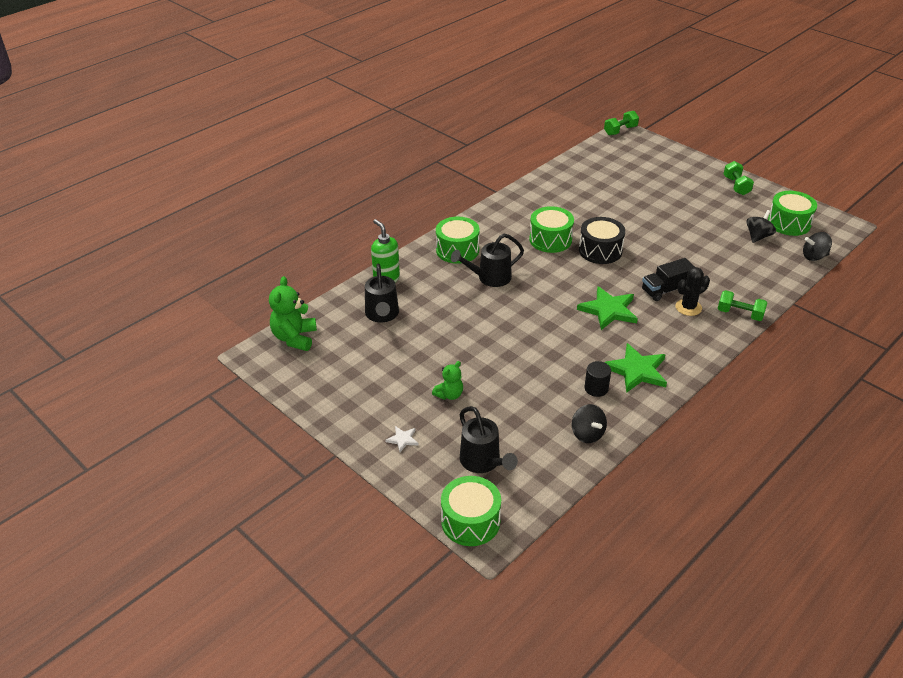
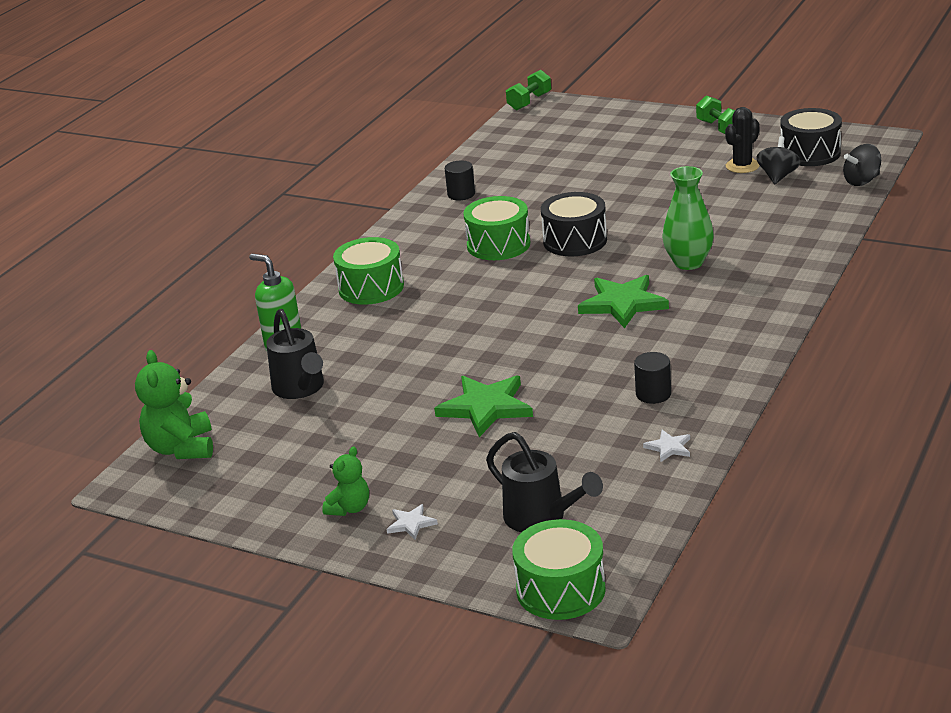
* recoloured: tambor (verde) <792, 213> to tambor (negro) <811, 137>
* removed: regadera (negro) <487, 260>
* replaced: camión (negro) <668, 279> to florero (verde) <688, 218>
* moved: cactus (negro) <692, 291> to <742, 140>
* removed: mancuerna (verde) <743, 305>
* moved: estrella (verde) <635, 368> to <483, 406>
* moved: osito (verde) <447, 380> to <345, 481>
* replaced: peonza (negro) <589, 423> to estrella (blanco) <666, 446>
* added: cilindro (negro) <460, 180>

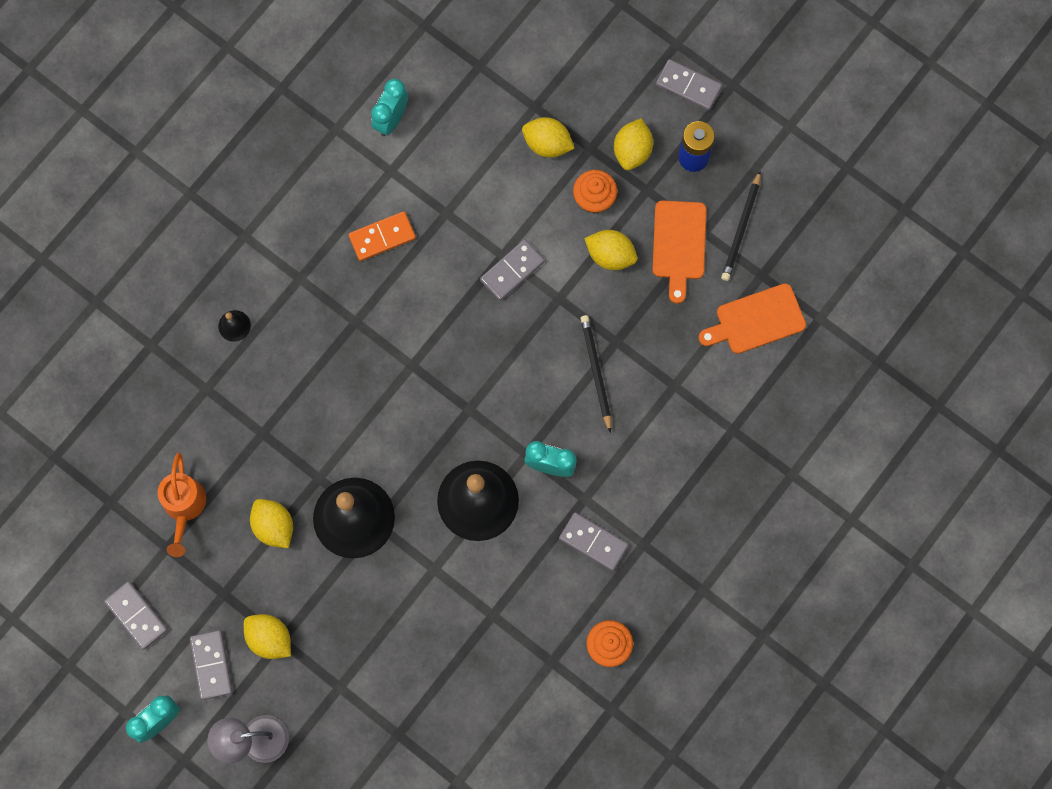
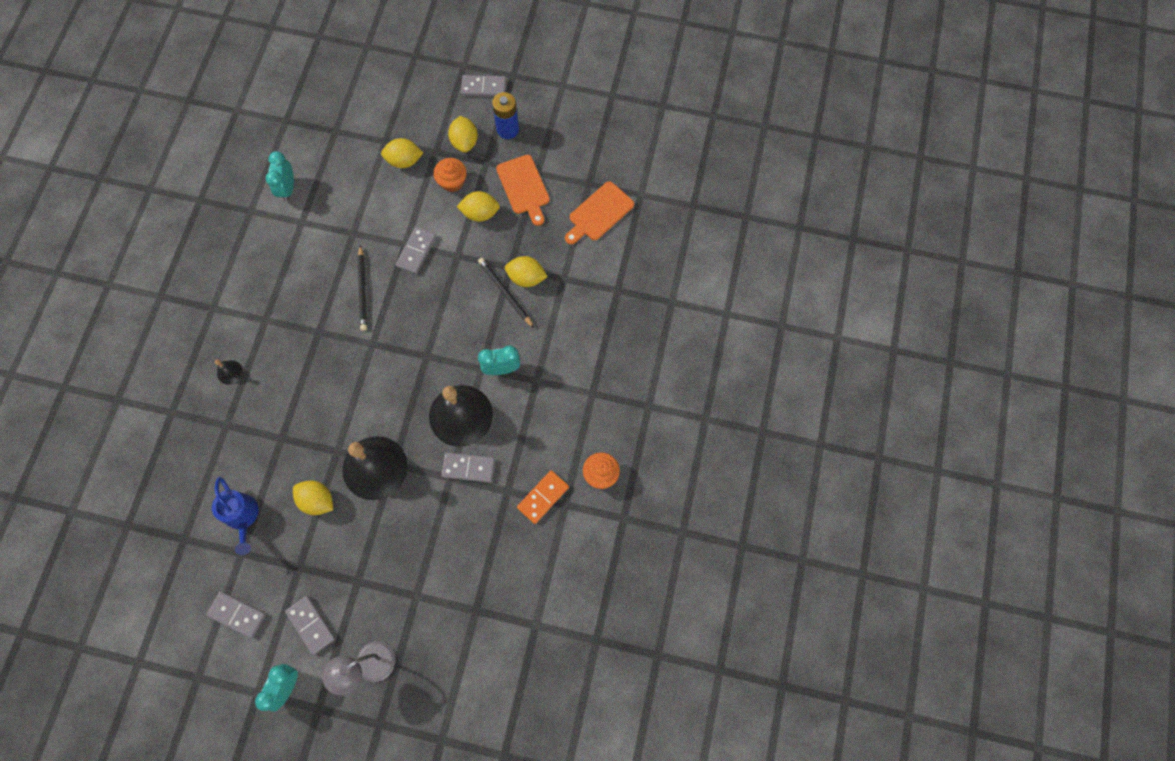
* moved: lápiz (negro) <741, 226> to <362, 288>
* moved: ficha de dominó (naranja) <382, 236> to <543, 497>
* recoloured: regadera (naranja) <182, 504> to regadera (azul) <235, 516>
* moved: ficha de dominó (gris) <593, 541> to <468, 468>
* moved: limón (amarillo) <267, 636> to <526, 271>

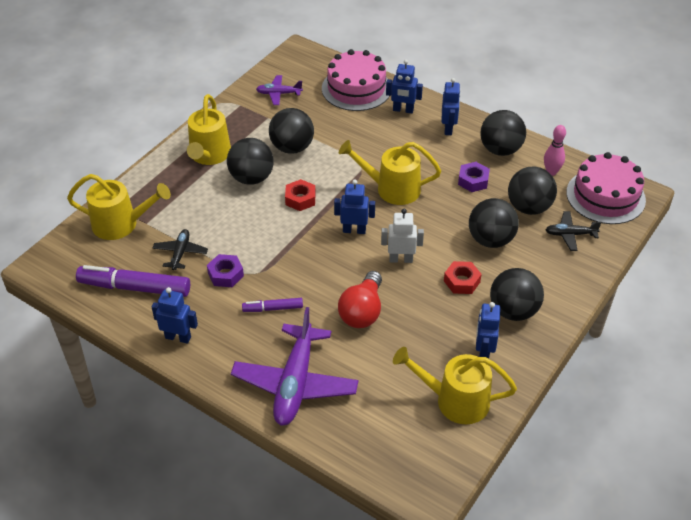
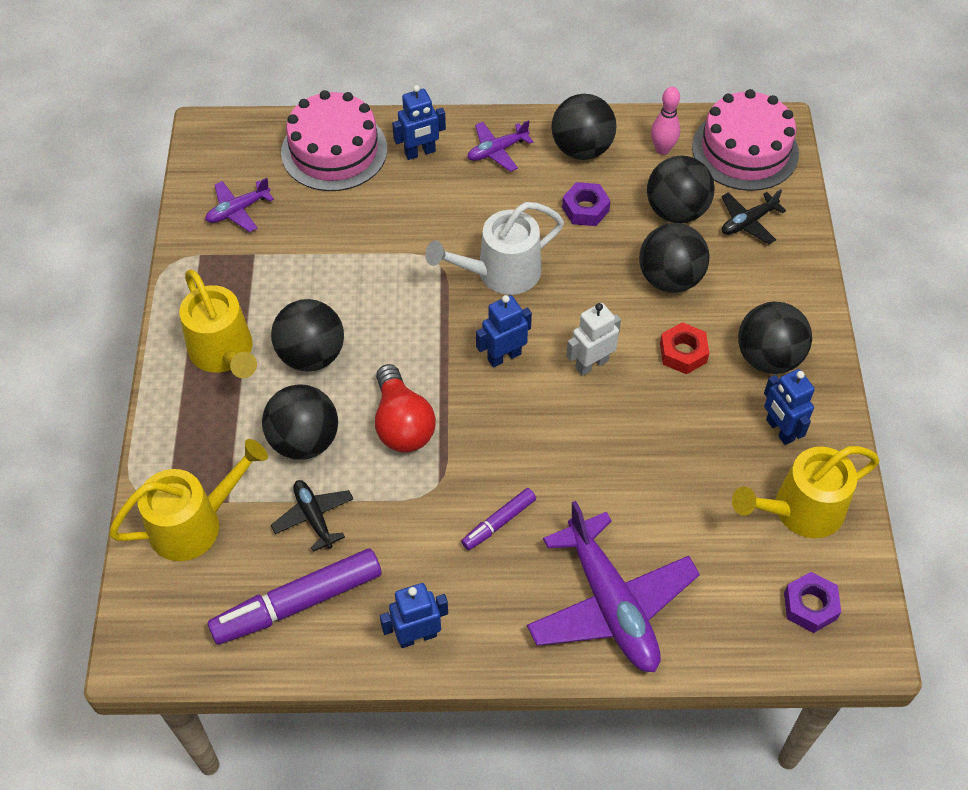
* replaced: robot (azul) <451, 106> to avión (morado) <500, 146>
* moved: pelota (negro) <291, 131> to <300, 422>
* recoloured: regadera (amarillo) <390, 172> to regadera (blanco) <494, 248>
* removed: tuerca (rojo) <300, 195>
* moved: tuerca (morado) <225, 270> to <812, 602>
* moved: bombilla (rojo) <360, 299> to <405, 408>

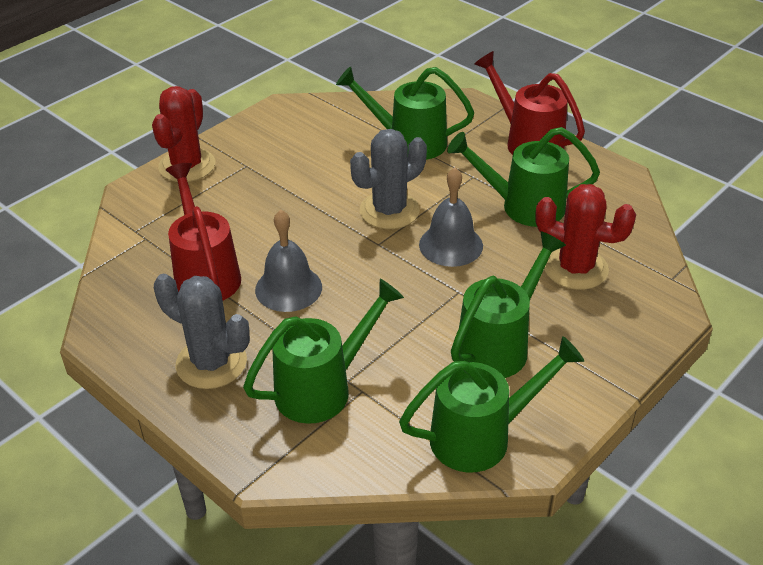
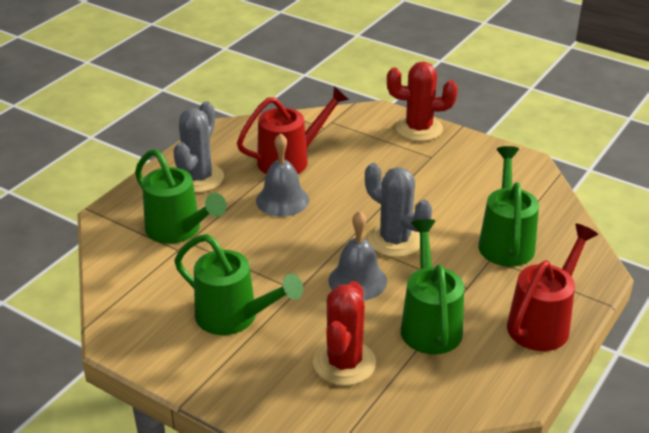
* removed: regadera (verde) <491, 404>

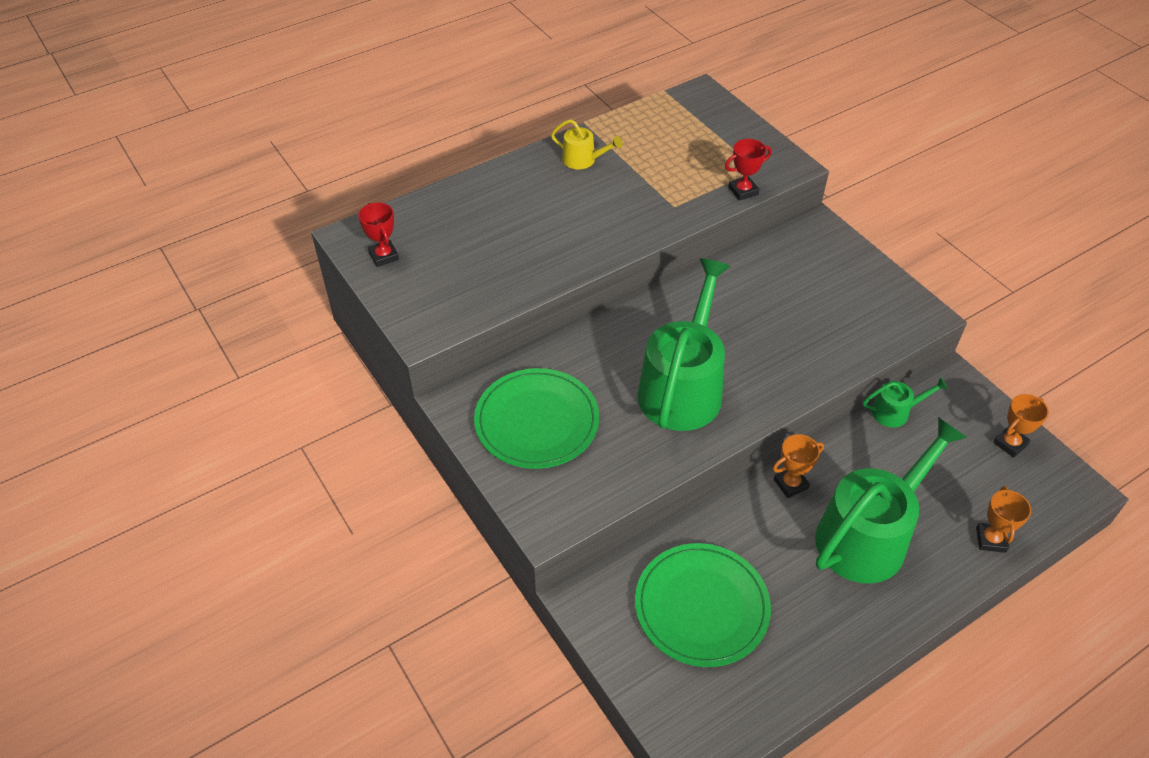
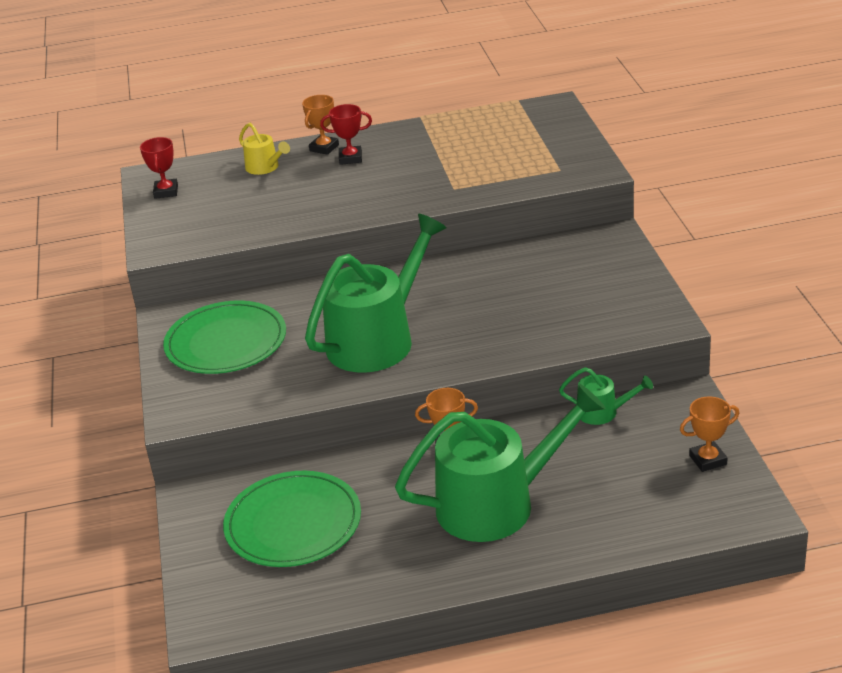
* moved: regadera (amarillo) <587, 144> to <264, 149>
* moved: trofeo (rojo) <748, 170> to <346, 134>
* moved: trofeo (naranja) <1003, 519> to <320, 125>

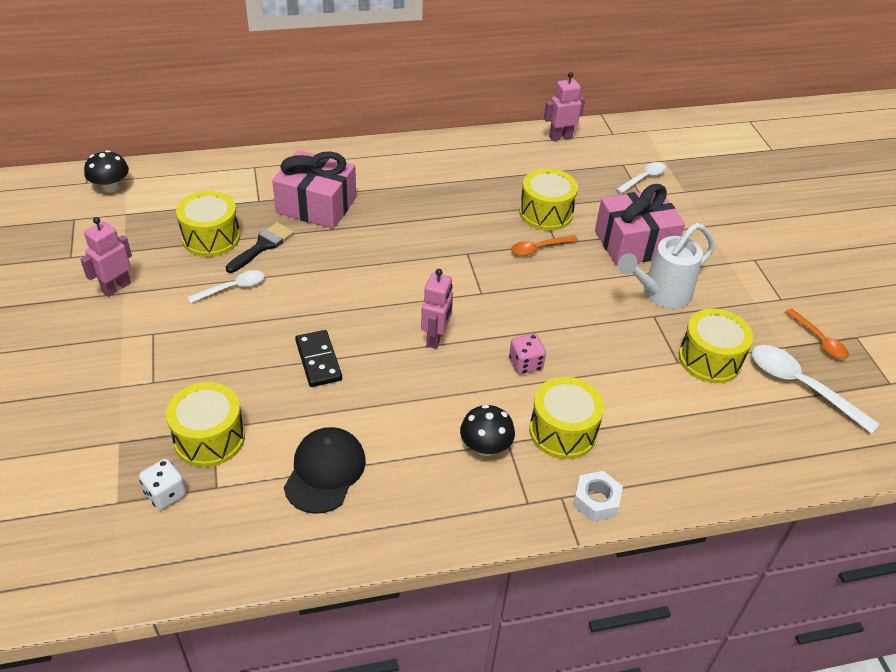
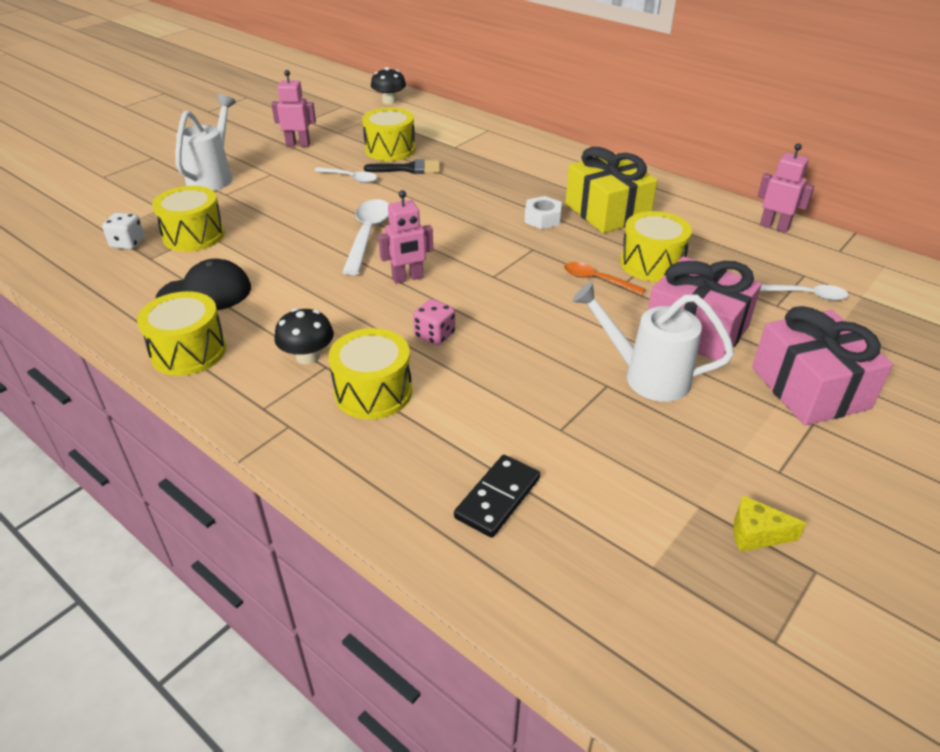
* moved: regalo (rosa) <314, 189> to <822, 365>
* replaced: cuchara (naranja) <817, 333> to queso (amarillo) <769, 523>
* moved: tambor (amarillo) <716, 346> to <181, 333>
* moved: ficha de dominó (negro) <318, 358> to <497, 496>
* moved: cuchara (blanco) <816, 389> to <365, 237>
* moved: tuerca (blanco) <598, 496> to <543, 212>
* added: regadera (blanco) <205, 142>
* added: regalo (amarillo) <611, 190>

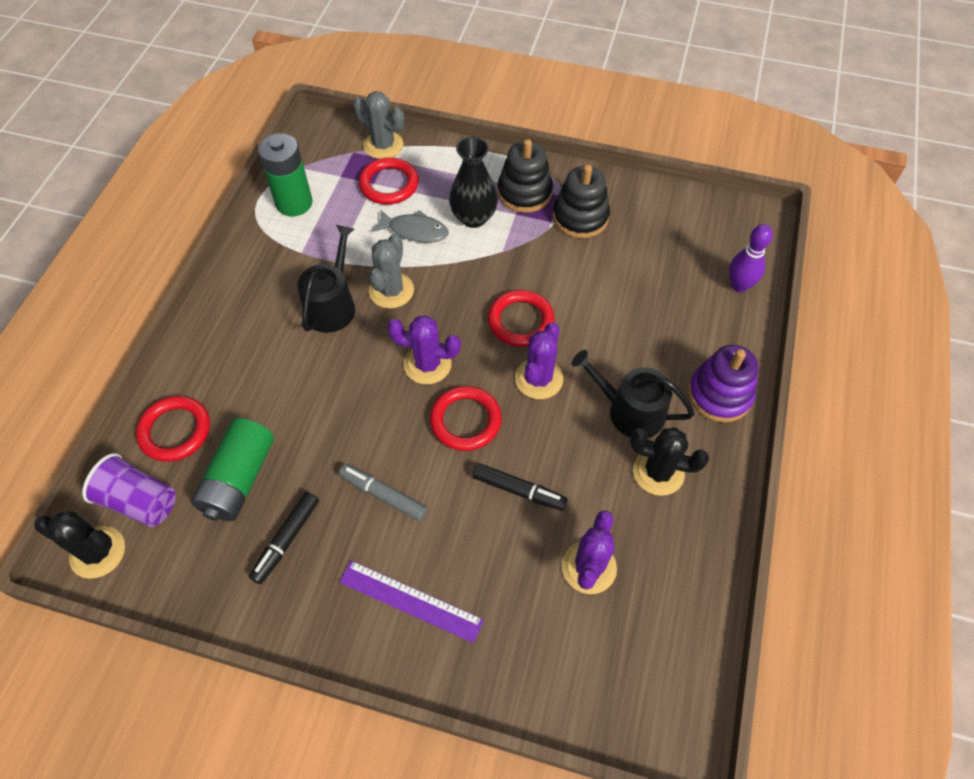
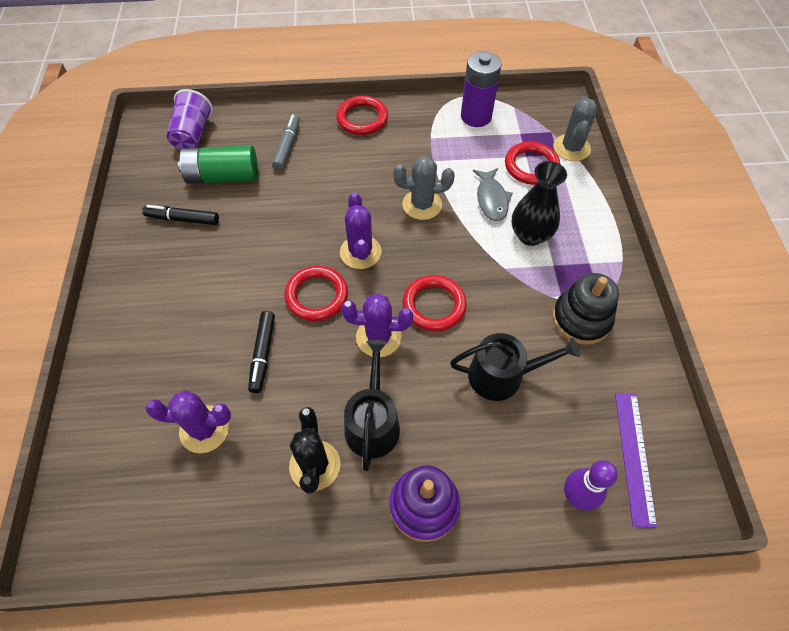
* recoloured: pila (verde) <285, 174> to pila (morado) <481, 89>
* removed: juguete apilable (negro) <525, 176>
* moved: regadera (negro) <326, 279> to <515, 367>
* moved: anillo (rojo) <173, 429> to <362, 115>
* moved: rotulador (gris) <383, 492> to <286, 142>
* removed: cactus (negro) <79, 545>
* moved: regla (morado) <411, 602> to <636, 460>

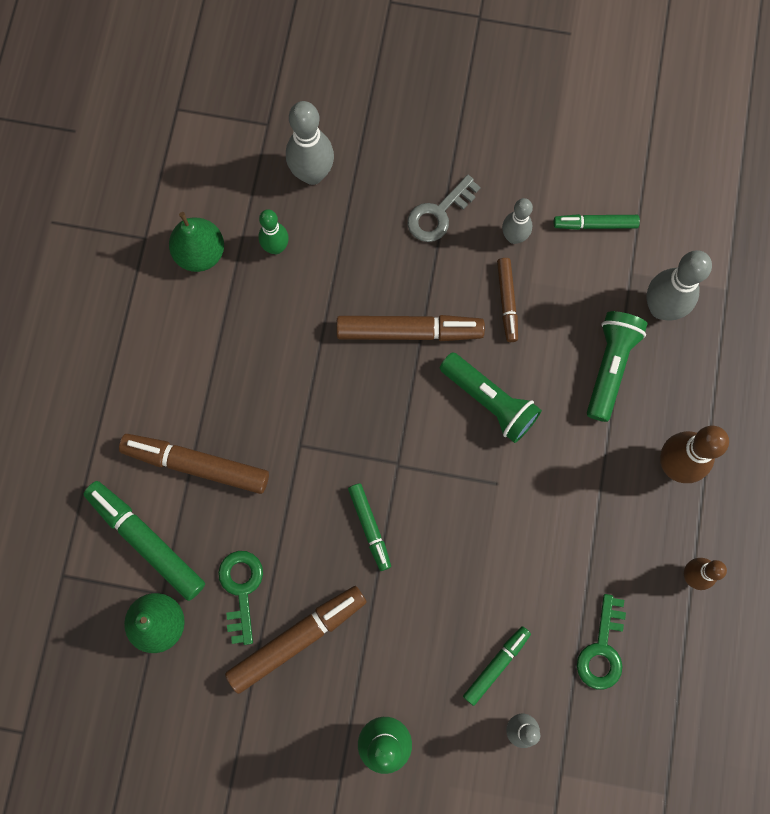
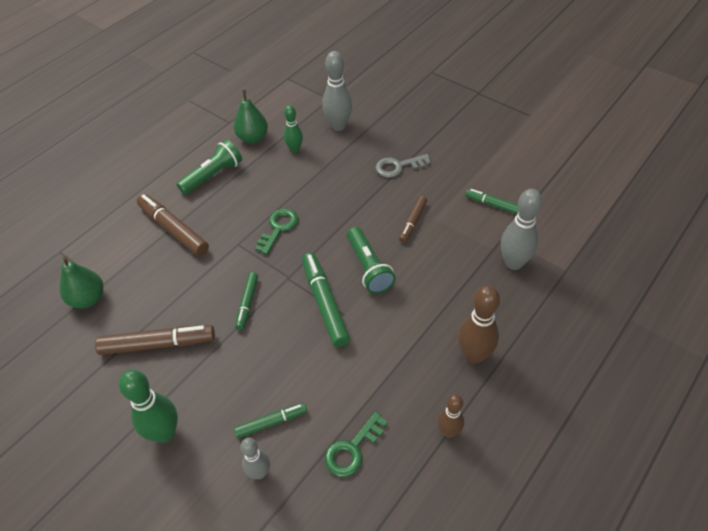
* removed: bolo (gris) <517, 221>
* moved: lámpara de mano (verde) <617, 366> to <209, 167>
* removed: rotulador (marrón) <410, 328>
* moved: rotulador (verde) <144, 541> to <326, 300>
* moved: llave (verde) <240, 598> to <277, 231>

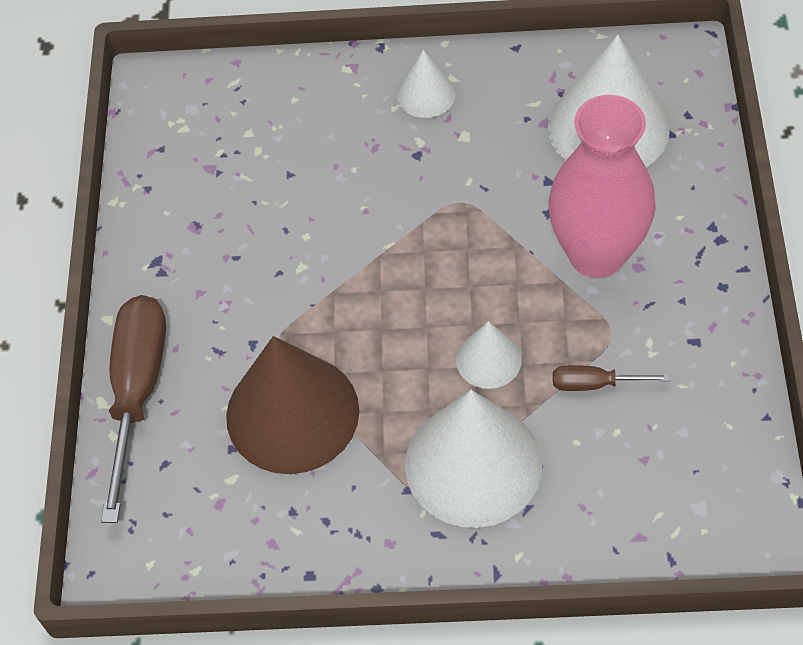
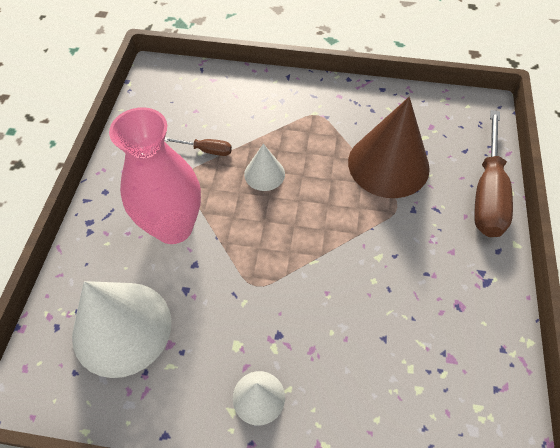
* removed: cono (blanco) <473, 459>

